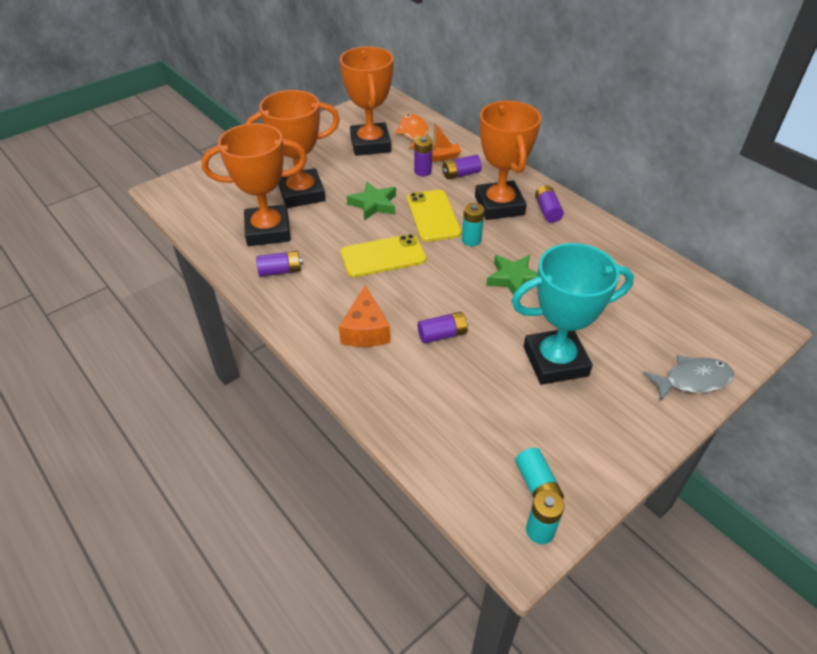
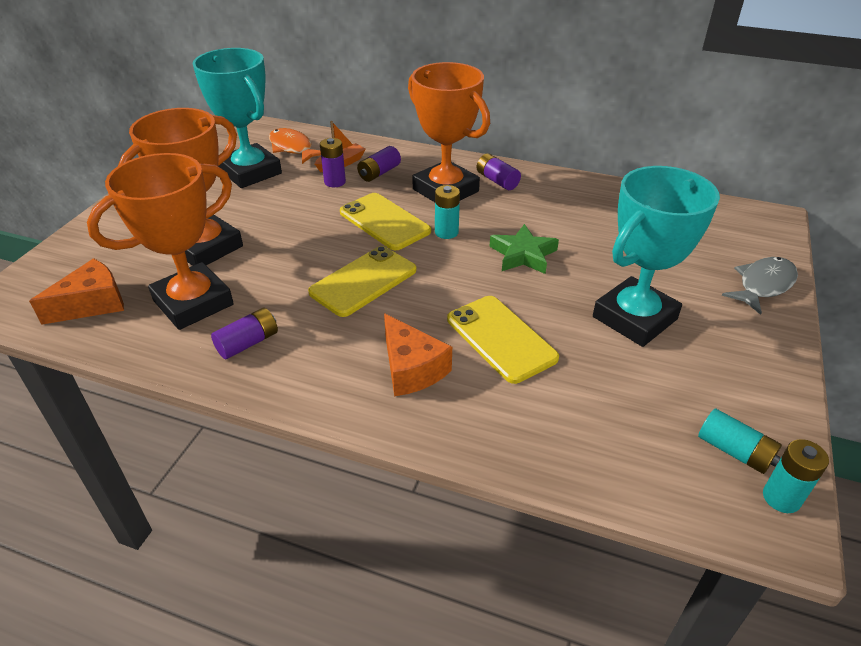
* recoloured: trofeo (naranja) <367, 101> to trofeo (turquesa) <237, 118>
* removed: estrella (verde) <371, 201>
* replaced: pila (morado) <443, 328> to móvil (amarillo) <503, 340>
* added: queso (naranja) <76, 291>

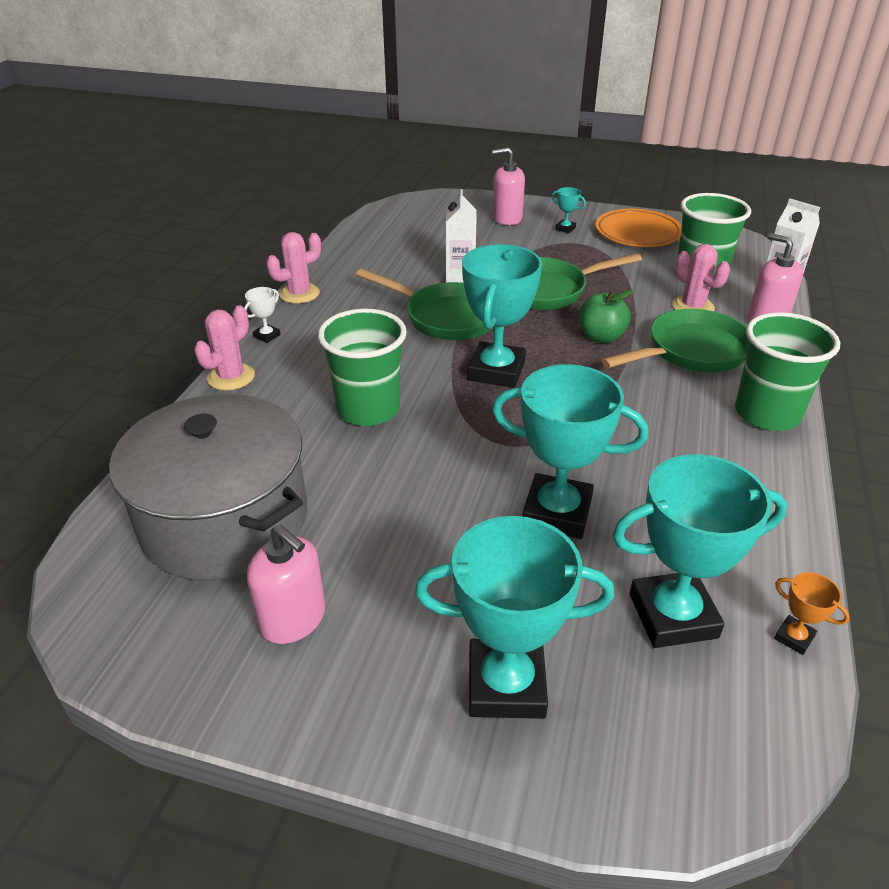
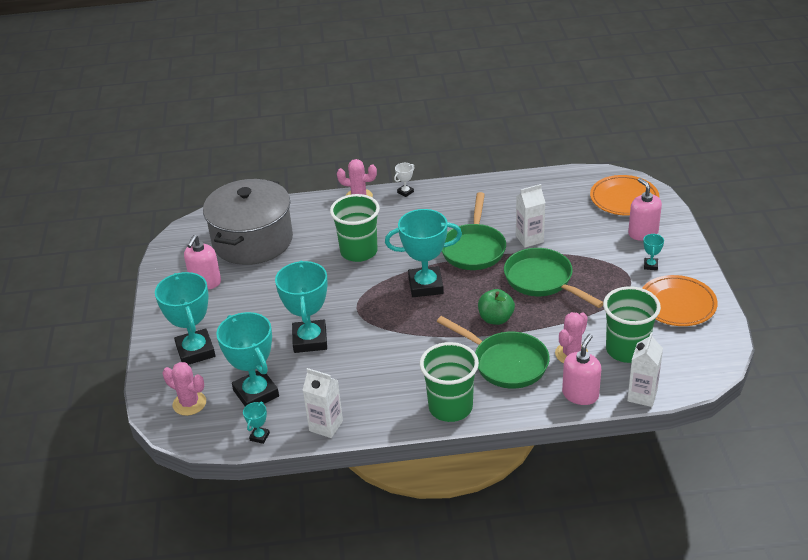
* moved: cactus (rosa) <293, 268> to <184, 389>
* turned: trofeo (blanco) <262, 315> = <404, 180> 60 degrees counterclockwise
* recoloured: trofeo (naranja) <812, 613> to trofeo (turquesa) <256, 423>
* added: plato (naranja) <624, 195>
* added: cartón de leche (blanco) <323, 403>

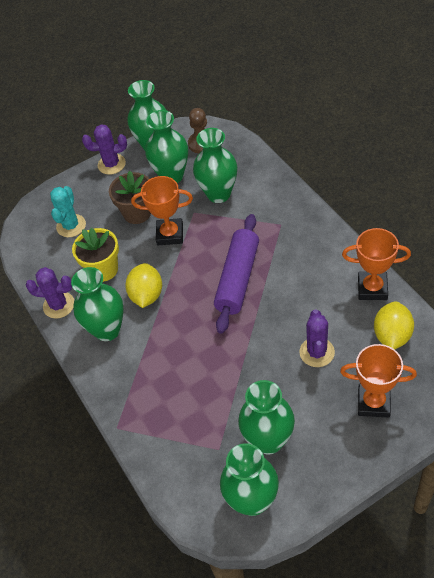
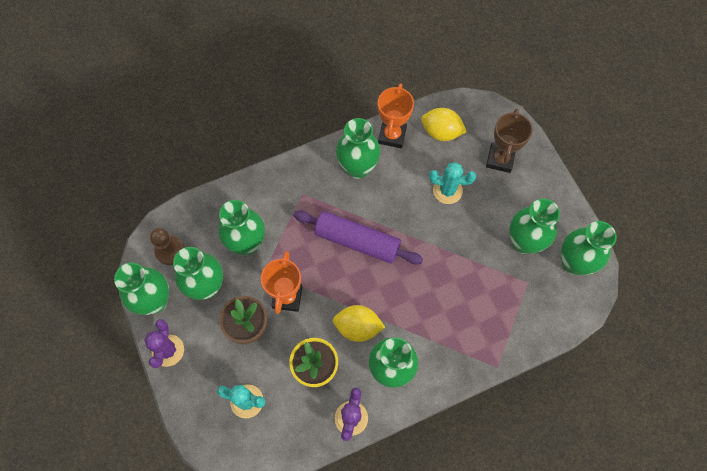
* recoloured: cactus (morado) <317, 338> to cactus (turquesa) <452, 183>
* recoloured: trofeo (naranja) <378, 381> to trofeo (marrón) <509, 140>
* added: florero (verde) <358, 148>

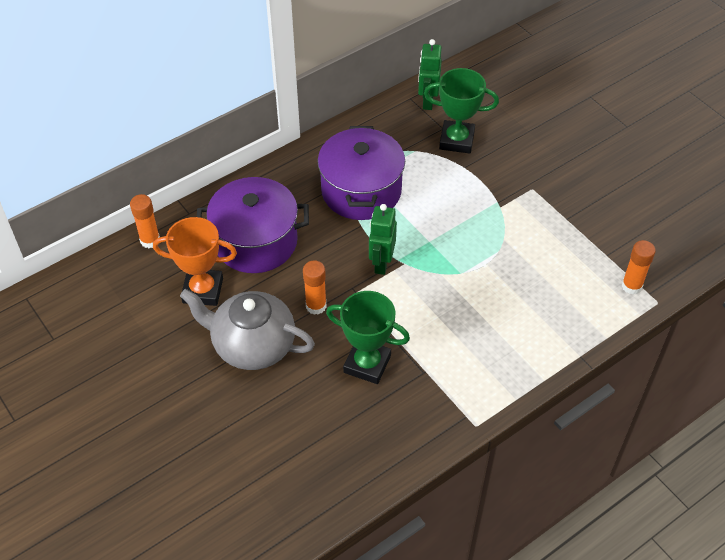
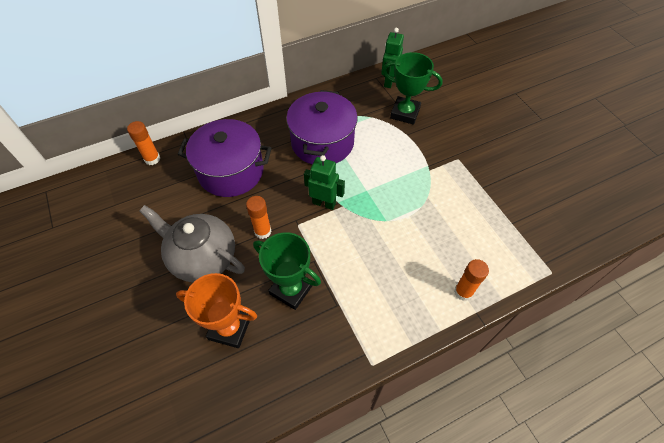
* turned: robot (verde) <383, 239> = <324, 182> 90 degrees clockwise
* moved: trofeo (naranja) <195, 261> to <216, 310>
* moved: barra de pegamento (naranja) <639, 267> to <471, 280>

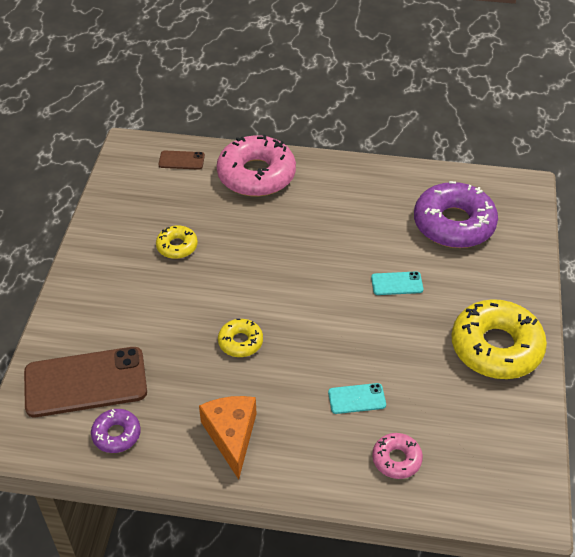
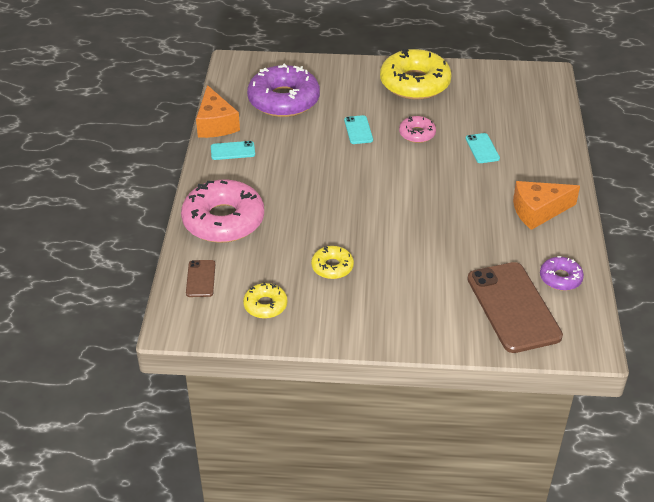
* moved: rosquilla (amarillo) <240, 338> to <265, 300>
* moved: rosquilla (rosa) <397, 456> to <417, 129>
* added: queso (naranja) <218, 111>
* added: móvil (turquesa) <233, 150>

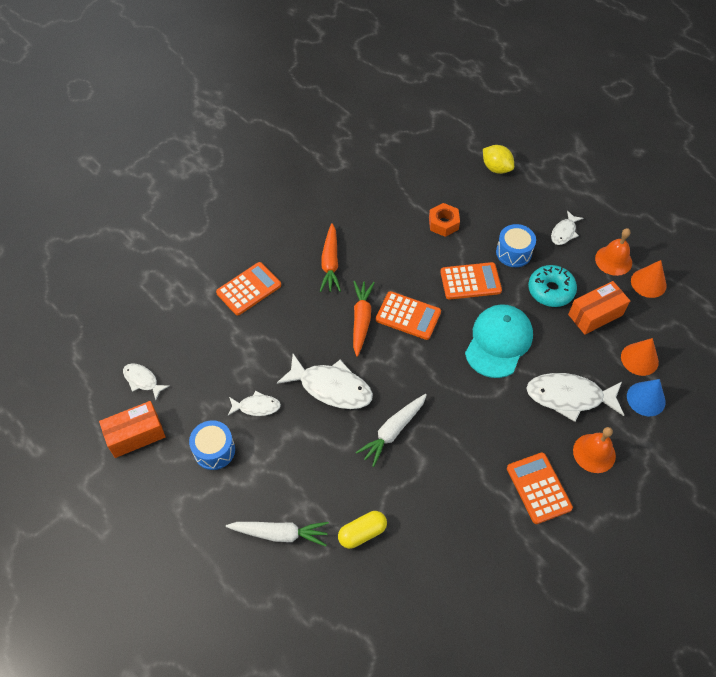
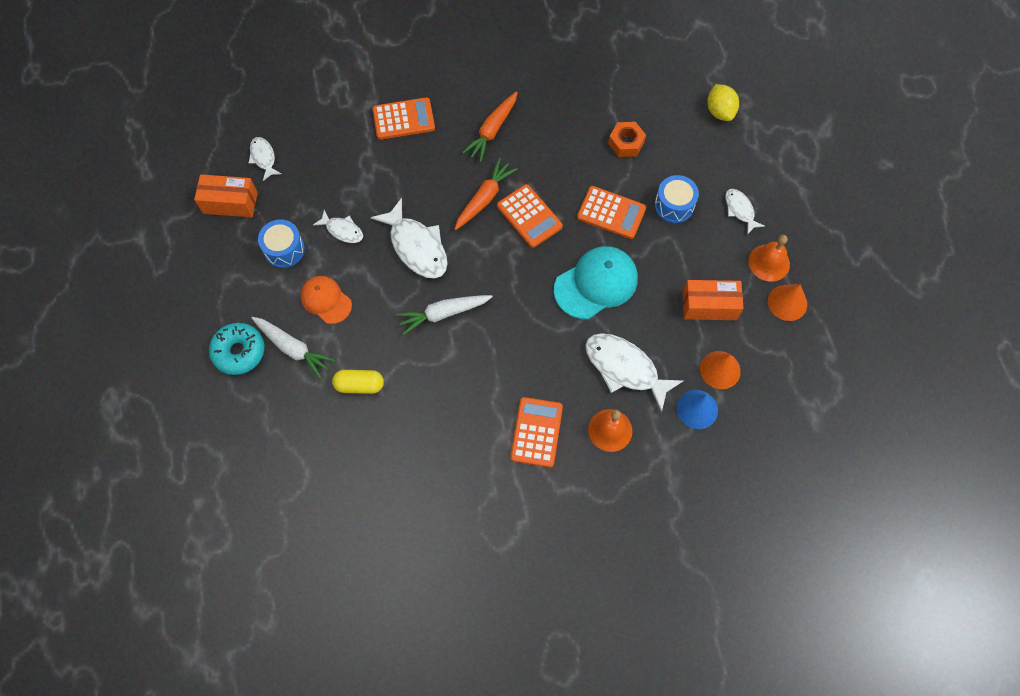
* turned: pez (blanco) <567, 228> = <745, 211> 90 degrees clockwise
* moved: rosquilla (turquesa) <552, 286> to <236, 349>
* added: gorra (naranja) <326, 300>

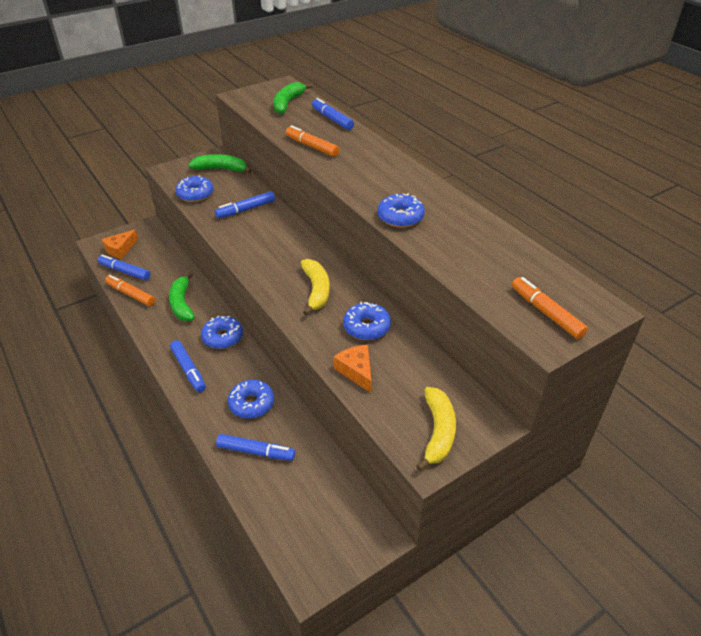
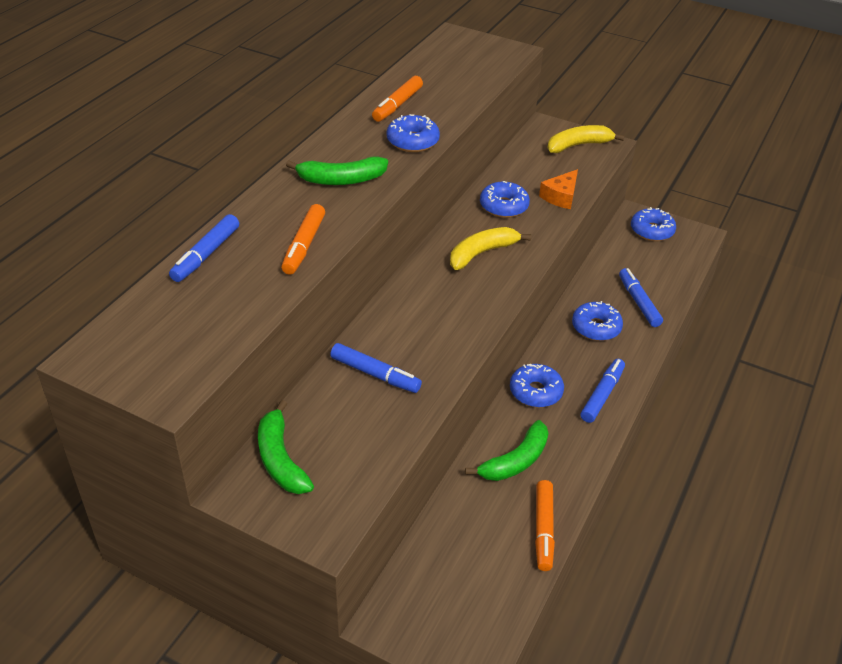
* moved: plátano (verde) <292, 98> to <337, 170>
* moved: rosquilla (azul) <194, 189> to <653, 224>
* removed: queso (naranja) <120, 244>
* removed: rotulador (azul) <124, 267>
* moved: rotulador (naranja) <550, 308> to <397, 99>

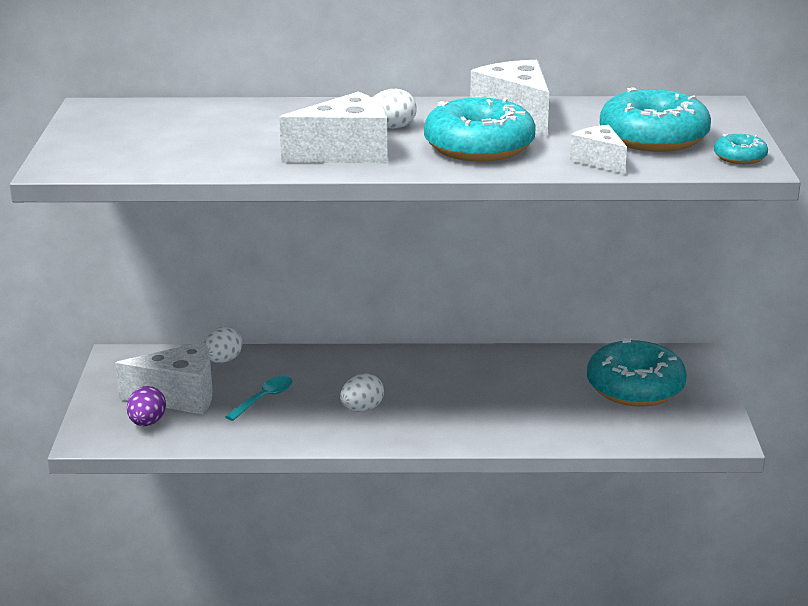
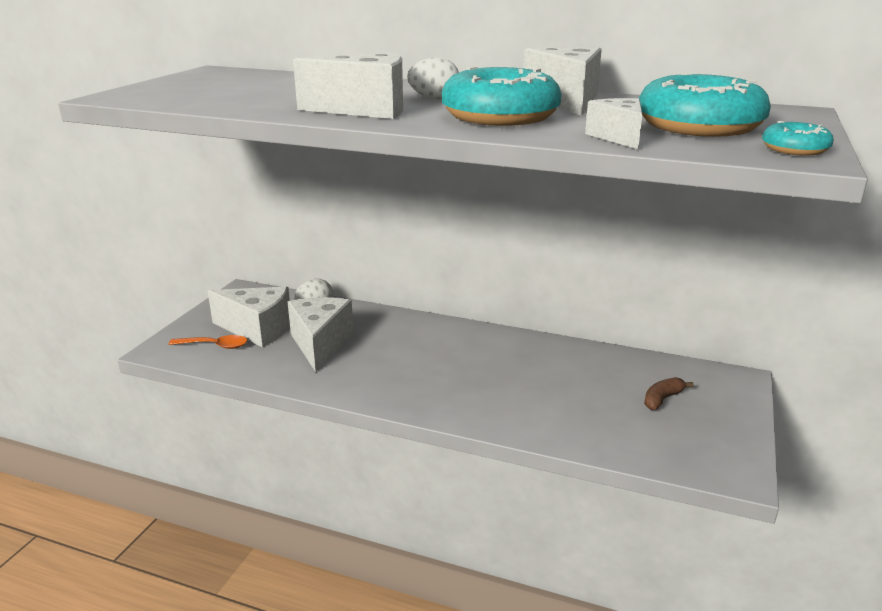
* replaced: rosquilla (turquesa) <637, 372> to plátano (marrón) <669, 393>
* removed: huevo (blanco) <362, 392>
* replaced: cuchara (turquesa) <259, 398> to queso (blanco) <321, 334>
* replaced: huevo (morado) <146, 406> to cuchara (naranja) <207, 342>

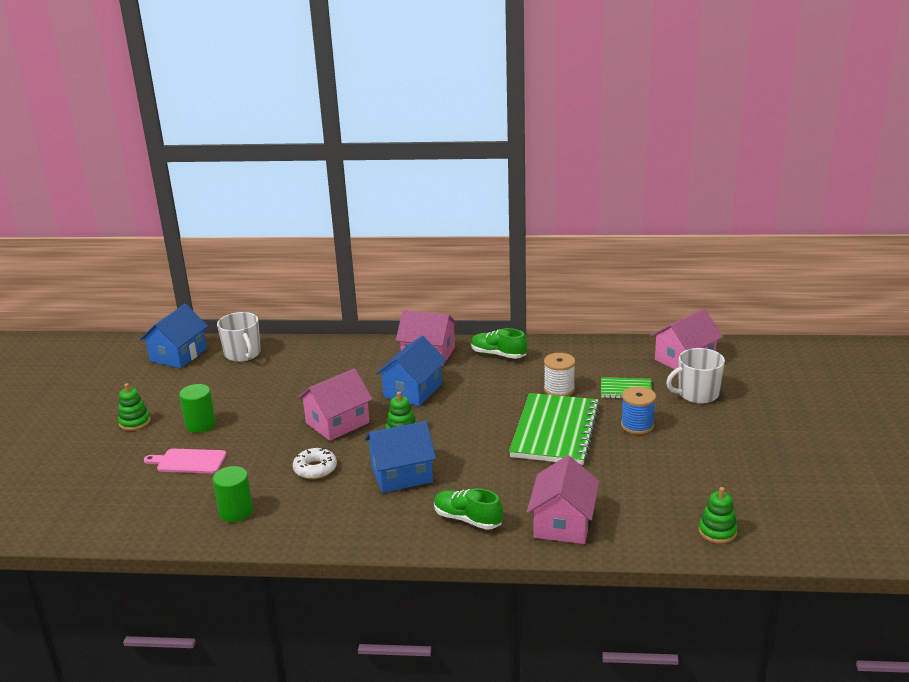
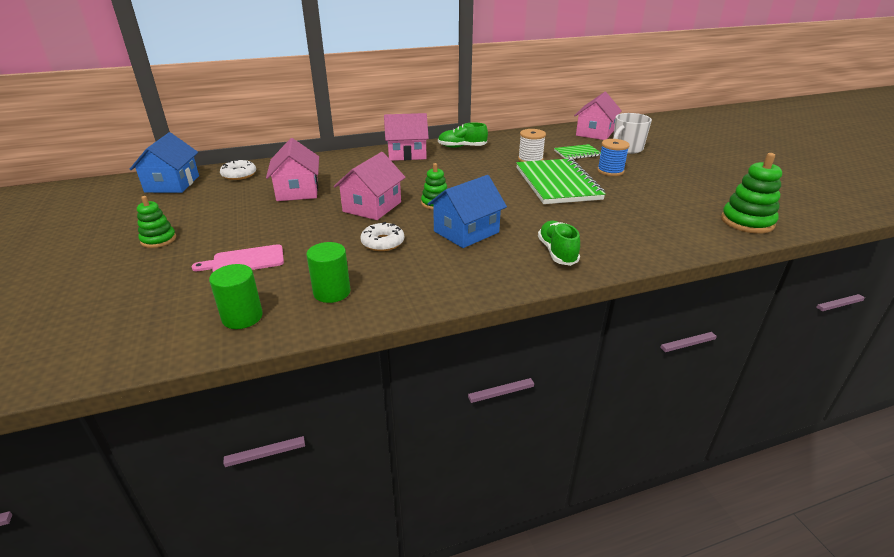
* replaced: taza (blanco) <239, 337> to rosquilla (blanco) <238, 169>
* removed: casa (azul) <411, 371>
* moved: cilindro (verde) <197, 408> to <236, 296>
* moved: casa (rosa) <563, 499> to <292, 169>
* resized: juguete apilable (verde) <718, 515> = <751, 193> x1.59
* turned: zapato (verde) <468, 509> = <559, 243> 75 degrees clockwise

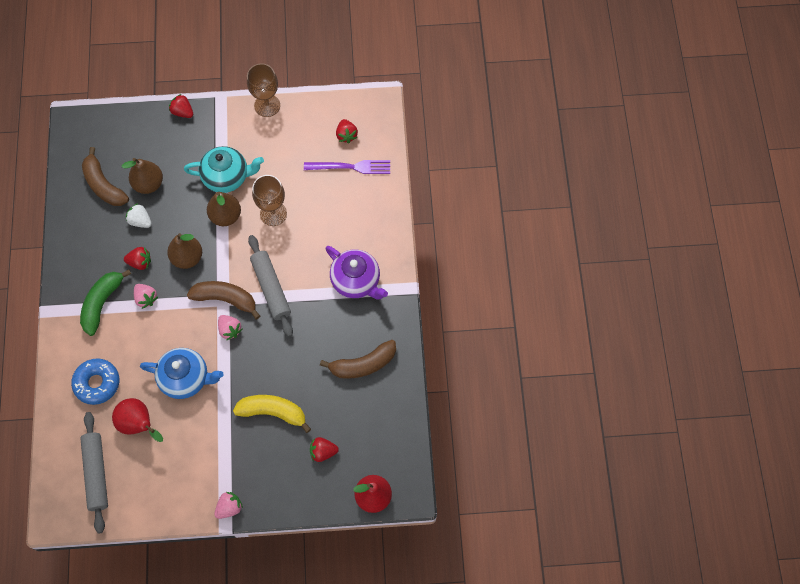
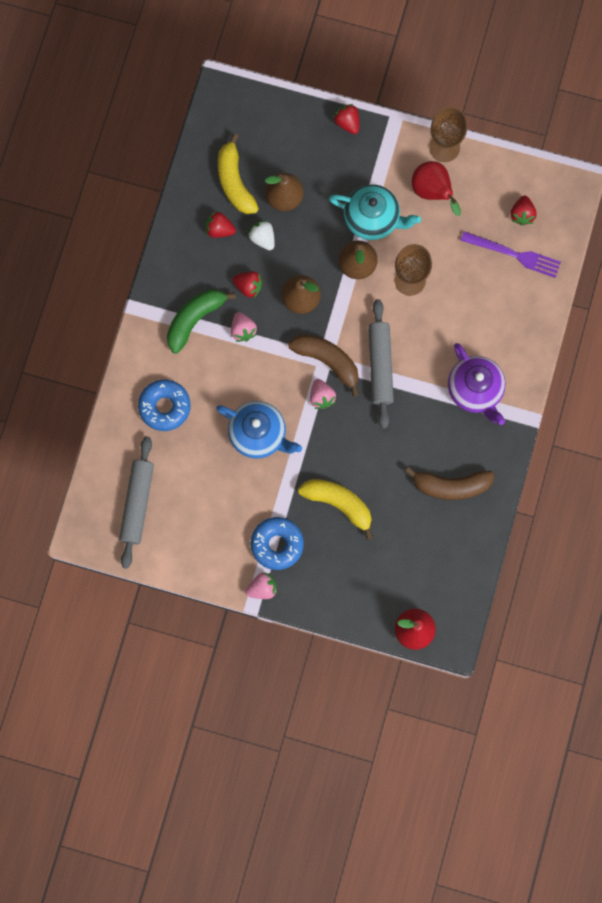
* recoloured: plátano (marrón) <105, 176> to plátano (amarillo) <238, 174>
* moved: pera (rojo) <137, 420> to <436, 188>
* moved: fresa (rojo) <324, 449> to <221, 225>
* added: rosquilla (azul) <277, 543>

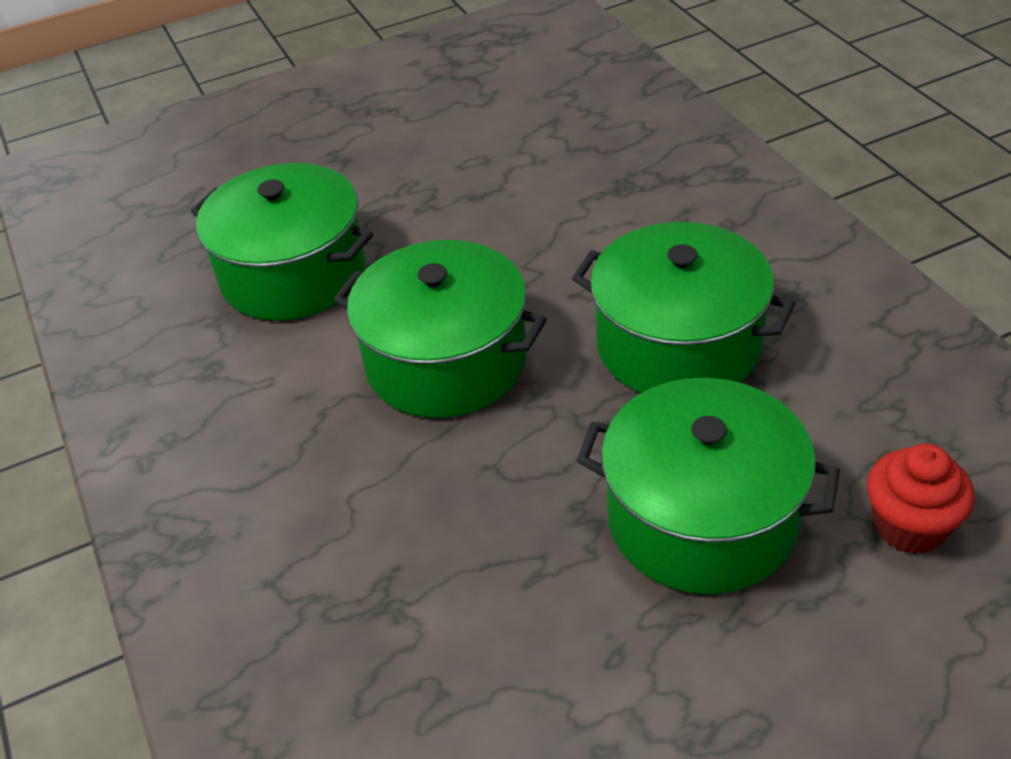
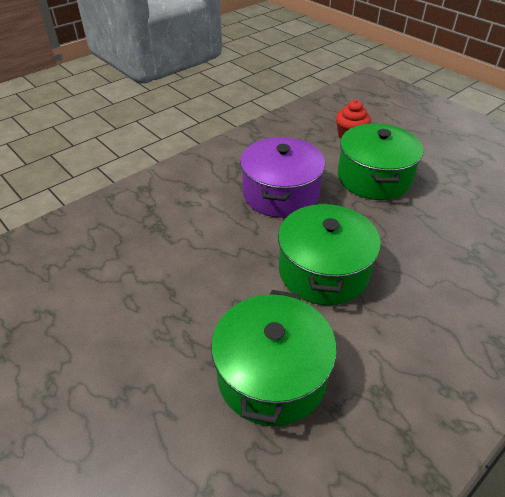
* recoloured: olla (verde) <683, 307> to olla (morado) <282, 177>

